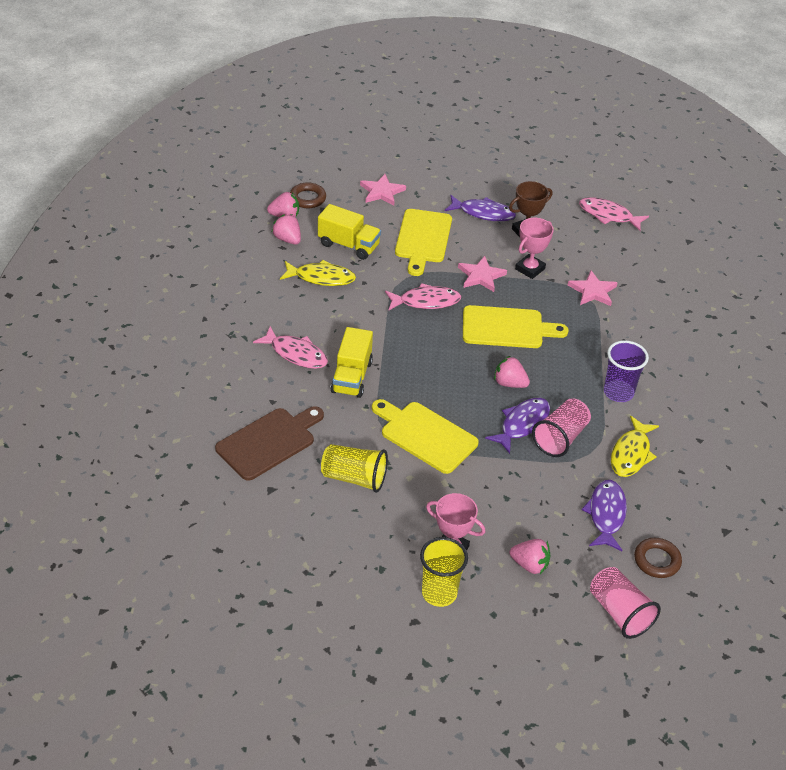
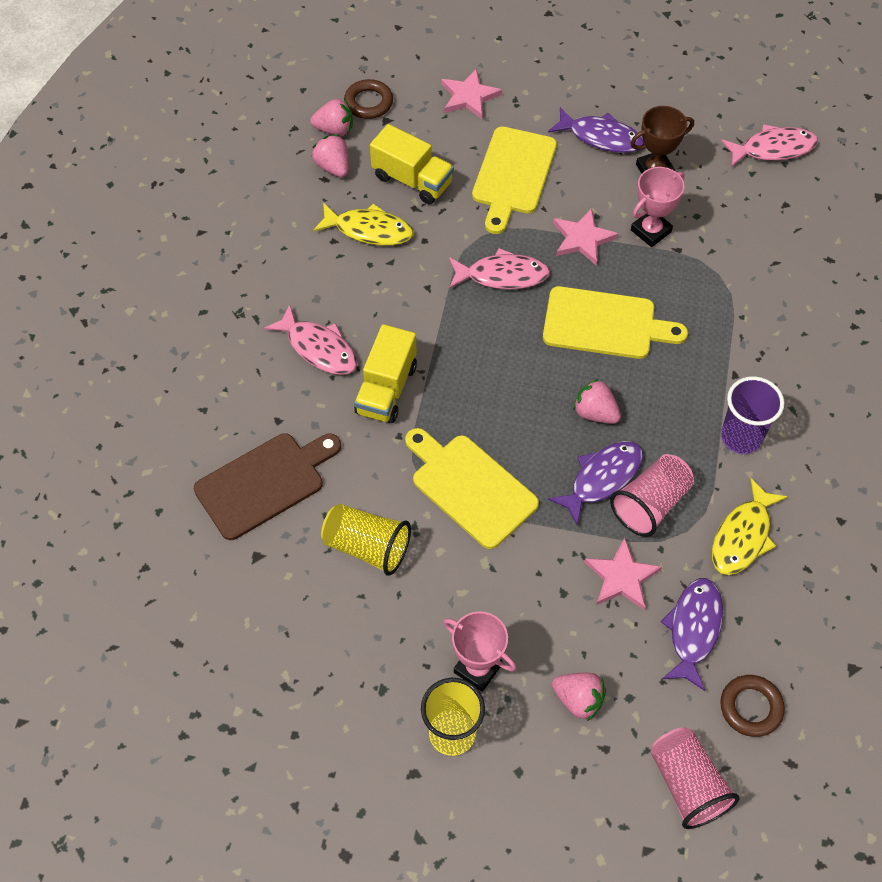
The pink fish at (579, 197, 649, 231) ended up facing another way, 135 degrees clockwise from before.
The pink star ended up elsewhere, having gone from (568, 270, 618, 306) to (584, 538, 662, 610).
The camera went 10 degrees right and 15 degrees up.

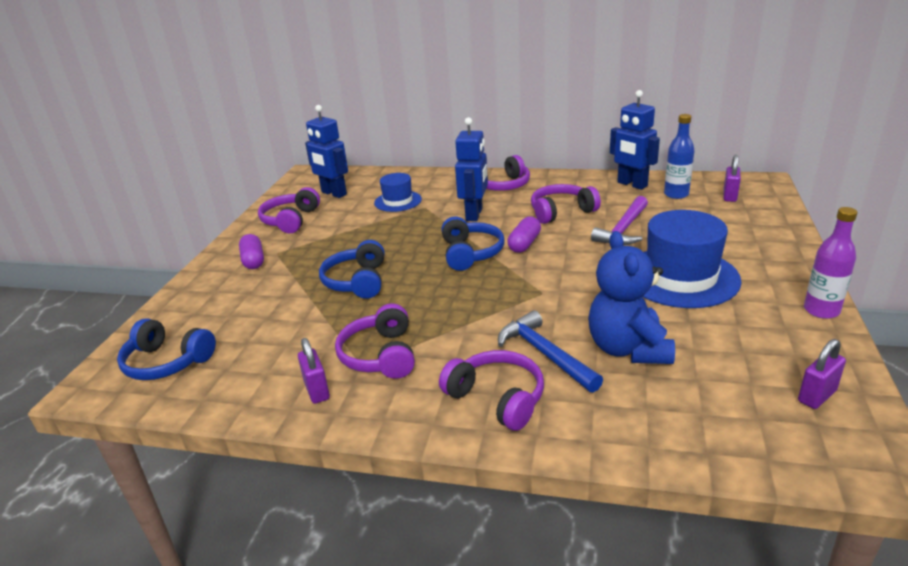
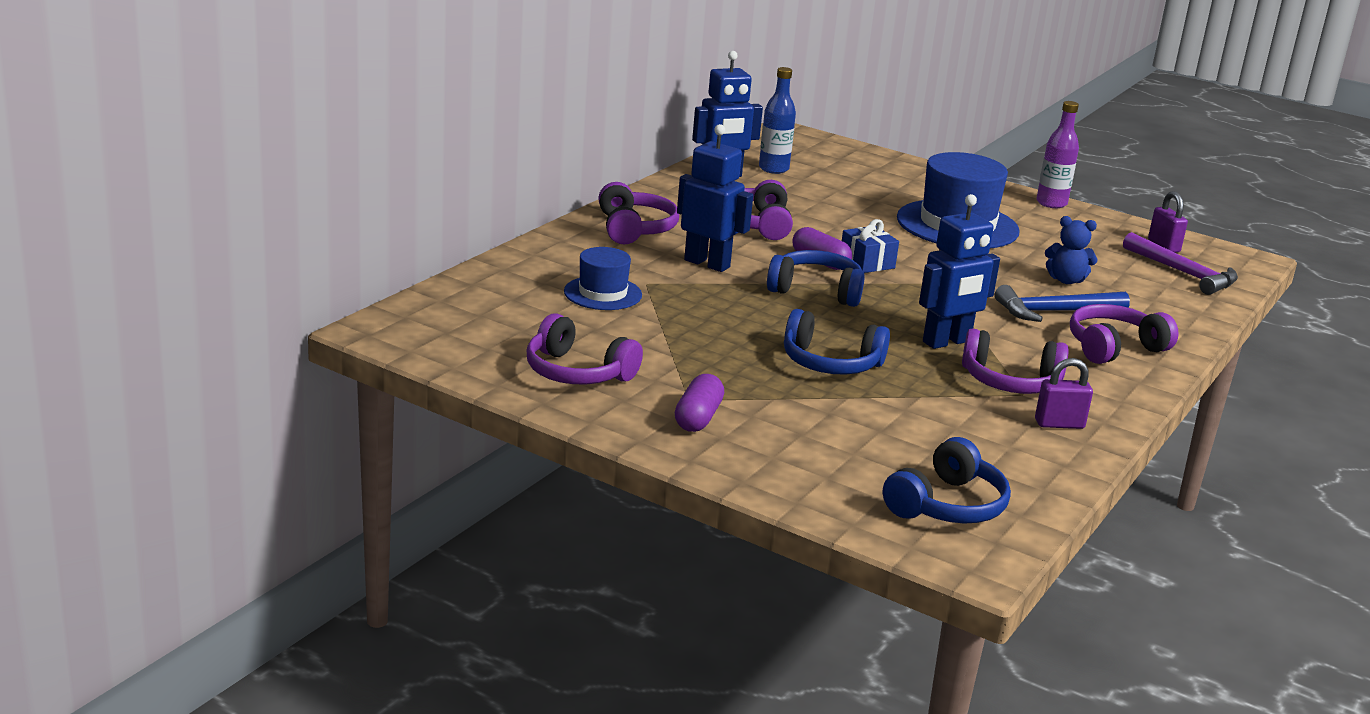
The blue robot ended up elsewhere, having gone from (305, 105, 348, 198) to (919, 194, 1000, 349).
The second view lost the purple padlock at (723, 155, 741, 202).
The purple hammer ended up elsewhere, having gone from (591, 196, 648, 245) to (1123, 232, 1238, 295).
The size of the blue teddy bear at (588, 231, 675, 364) changed by a factor of 0.56.
The purple capsule at (239, 234, 264, 269) ended up facing another way, 75 degrees counterclockwise from before.
The second view gained the blue gift at (842, 219, 899, 273).
The camera went 75 degrees left and 5 degrees down.

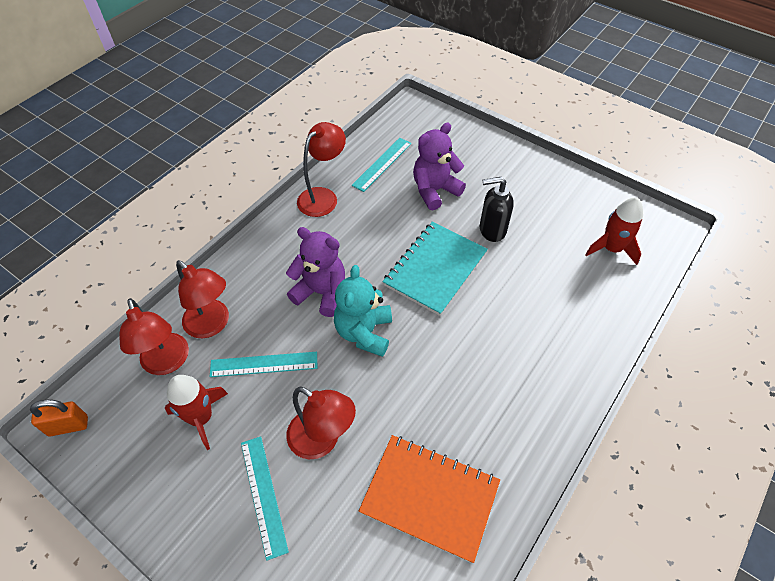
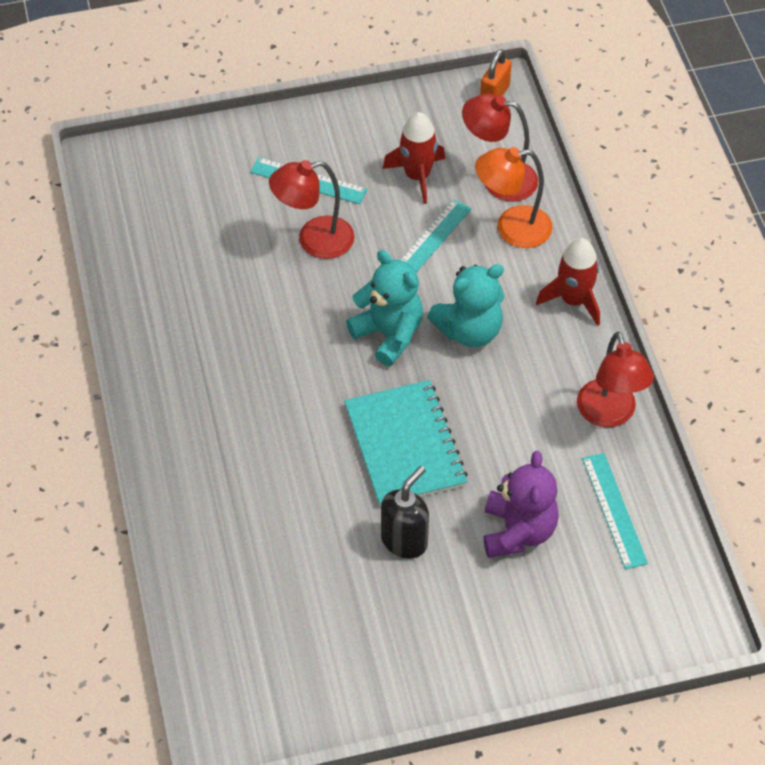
The red rocket ended up elsewhere, having gone from (585, 197, 643, 265) to (536, 238, 600, 326).
What was the purple teddy bear at (286, 227, 345, 317) turned into the turquoise teddy bear at (427, 264, 505, 347).
What was the red lamp at (176, 260, 229, 338) turned into the orange lamp at (475, 147, 553, 248).
The second view lost the orange notebook at (359, 435, 500, 563).
The camera went 130 degrees right and 0 degrees up.

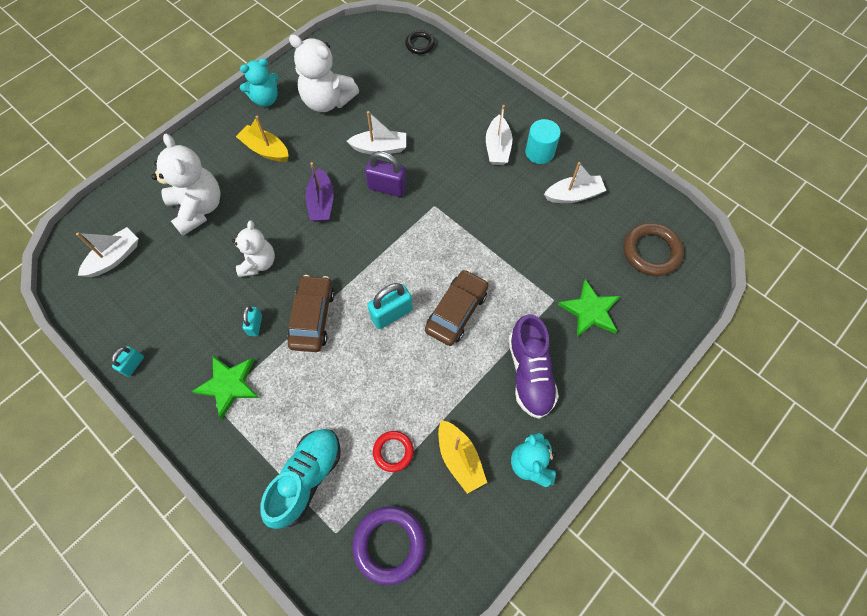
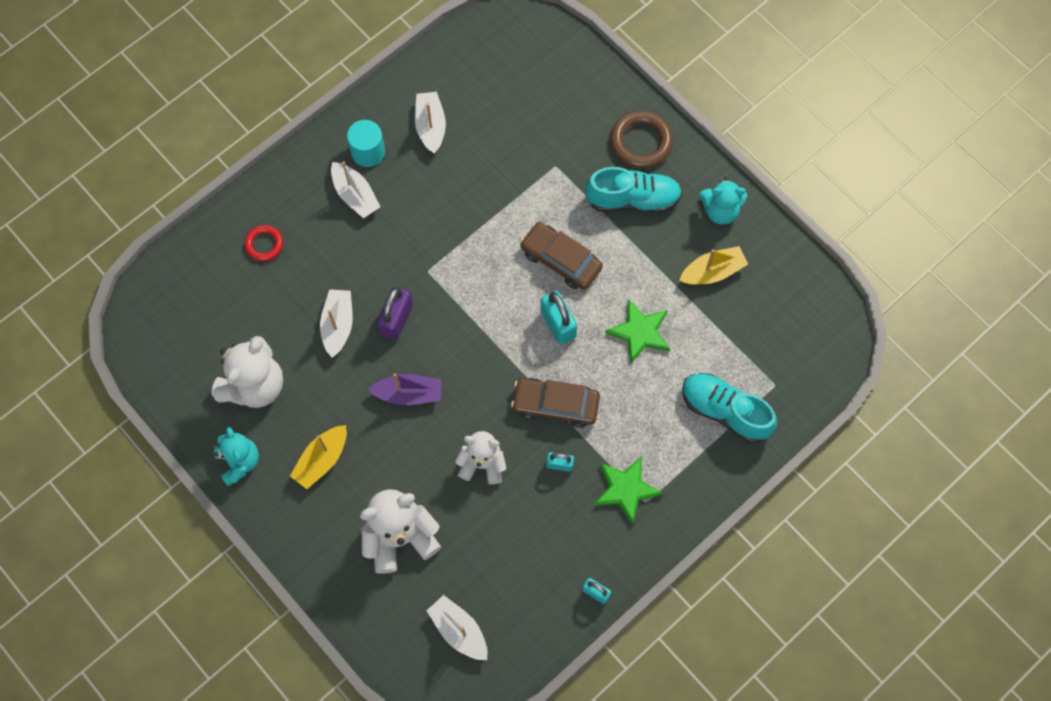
The second view lost the black ring at (405, 31, 435, 54).
The white boat at (486, 105, 512, 165) ended up facing another way, 45 degrees clockwise from before.
The brown ring ended up elsewhere, having gone from (623, 223, 684, 276) to (610, 110, 673, 169).
The green star ended up elsewhere, having gone from (558, 279, 620, 337) to (605, 299, 670, 364).
What was the purple shoe at (509, 314, 559, 419) turned into the turquoise shoe at (585, 167, 682, 213).
The red ring ended up elsewhere, having gone from (373, 431, 414, 472) to (244, 225, 283, 261).
The second view lost the purple ring at (353, 506, 426, 585).
The camera went 85 degrees left and 5 degrees up.

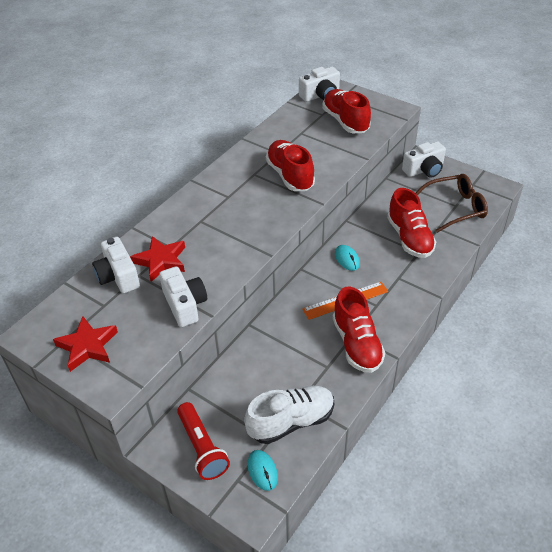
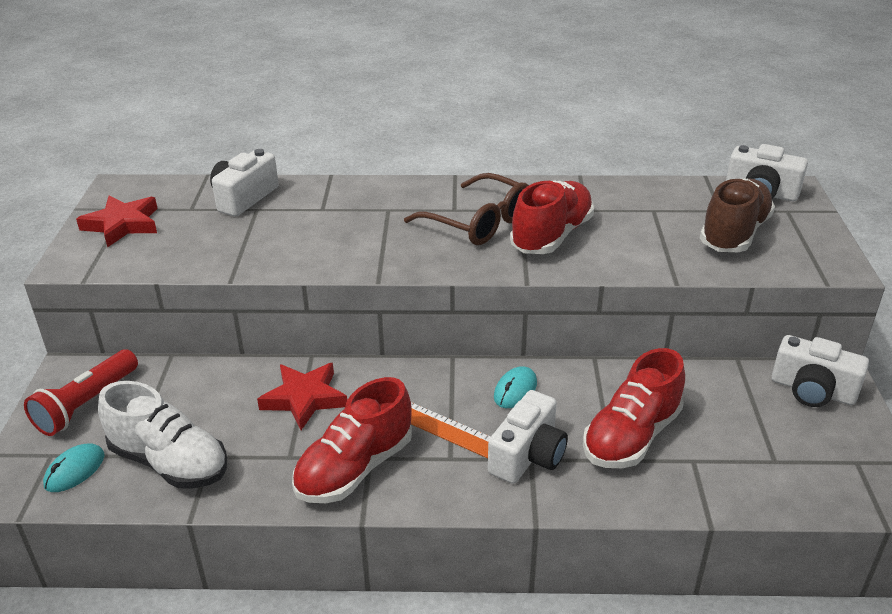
What was the red shoe at (322, 89, 371, 133) turned into the brown shoe at (700, 178, 775, 252).
The brown glasses ended up elsewhere, having gone from (415, 174, 488, 233) to (404, 173, 529, 245).
The red star ended up elsewhere, having gone from (130, 236, 185, 282) to (257, 363, 347, 430).
The white camera ended up elsewhere, having gone from (159, 267, 207, 327) to (488, 390, 568, 484).
The camera went 55 degrees right and 10 degrees down.

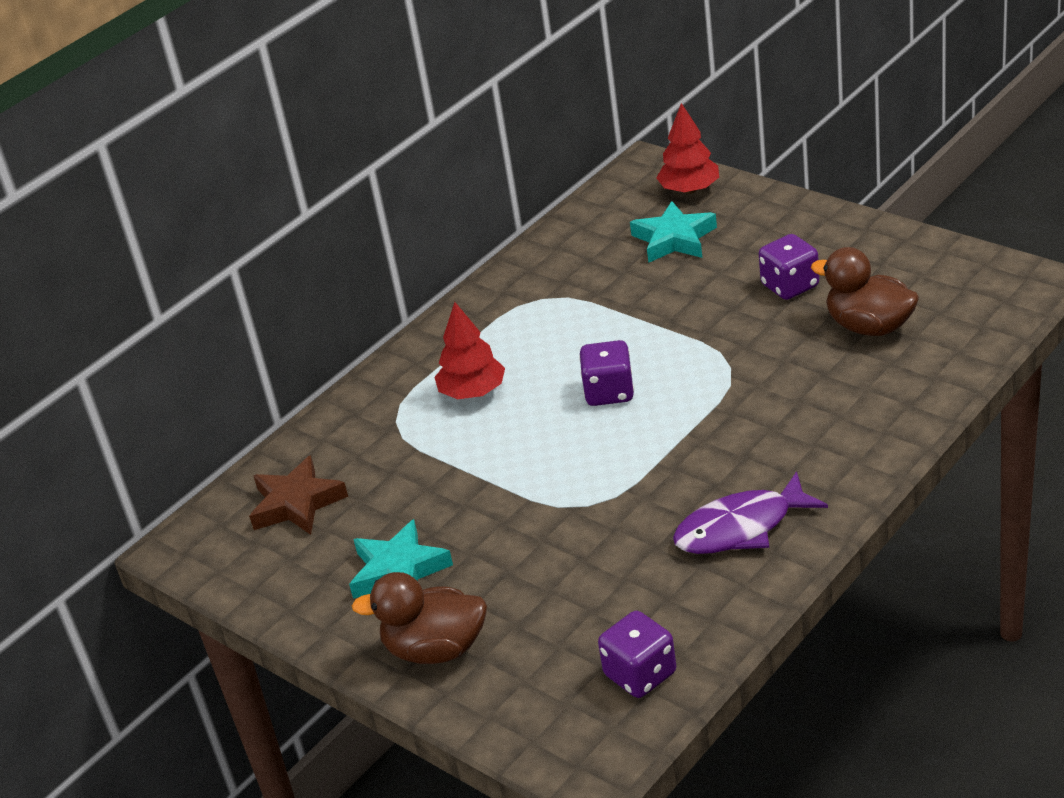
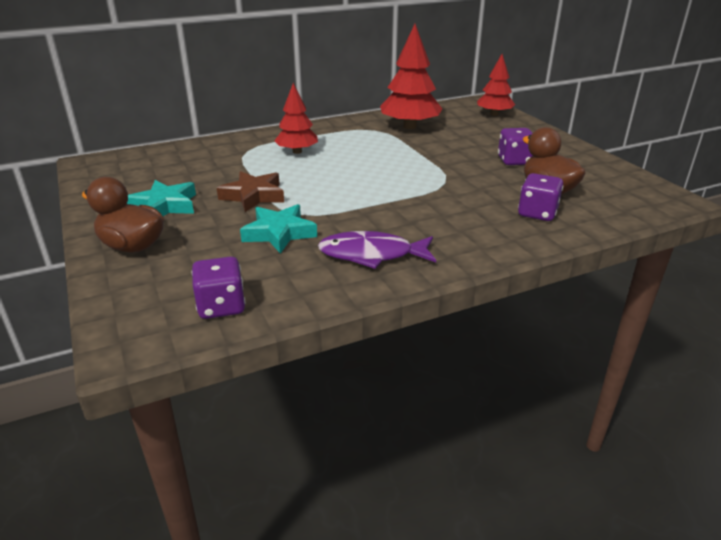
The turquoise star ended up elsewhere, having gone from (630, 201, 717, 263) to (240, 204, 317, 254).
The purple dice ended up elsewhere, having gone from (579, 340, 634, 406) to (518, 173, 563, 221).
The brown star ended up elsewhere, having gone from (249, 455, 348, 535) to (217, 171, 284, 212).
The second view gained the red tree at (380, 24, 442, 129).
The camera went 20 degrees right and 5 degrees down.

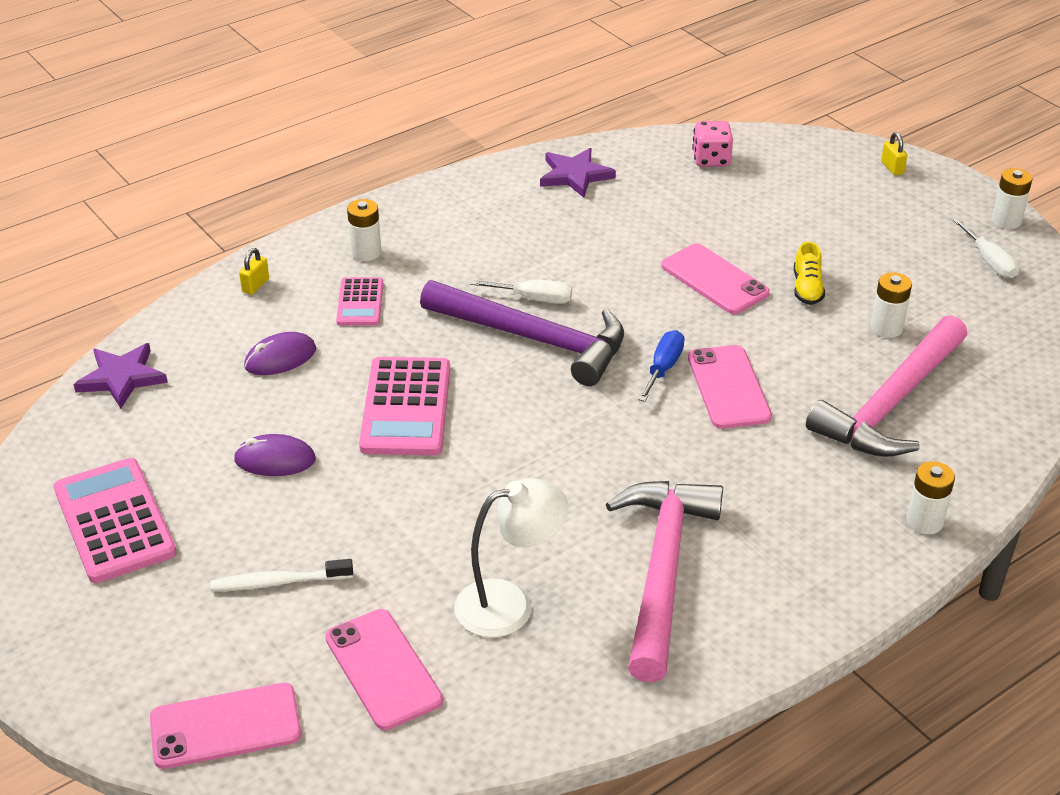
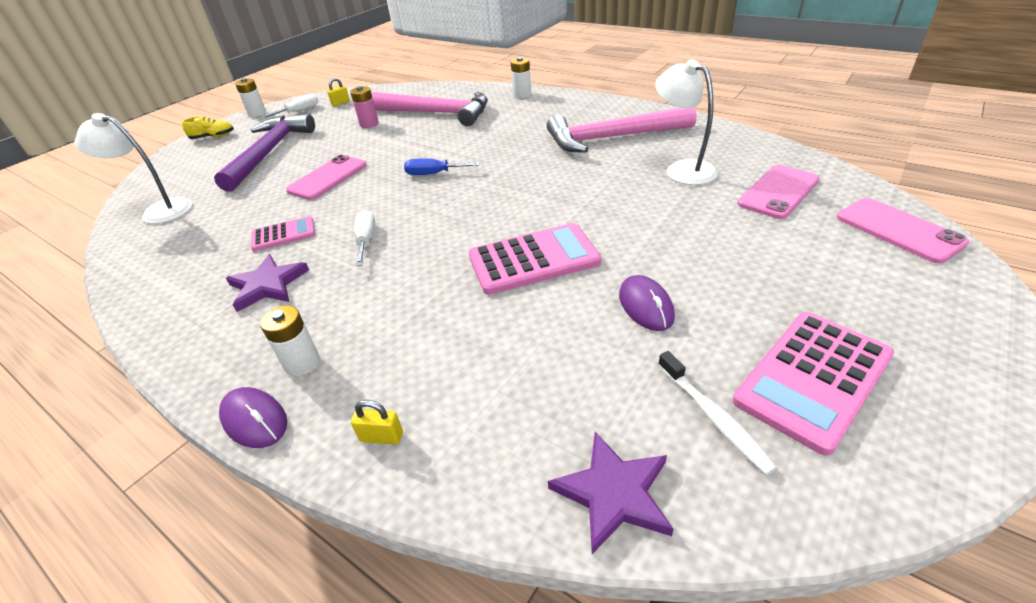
Where the pink dice stood at (692, 121, 733, 167), the white lamp came to stand at (75, 113, 192, 224).
The yellow padlock ended up elsewhere, having gone from (881, 132, 907, 176) to (327, 78, 350, 106).
The purple star ended up elsewhere, having gone from (540, 148, 616, 198) to (226, 254, 309, 312).
The yellow shoe ended up elsewhere, having gone from (794, 241, 825, 305) to (182, 117, 234, 139).
What was the white battery at (871, 272, 912, 338) turned into the pink battery at (350, 86, 379, 128).
The pink calculator ended up elsewhere, having gone from (336, 277, 383, 326) to (251, 216, 315, 251).
The purple hammer ended up elsewhere, having gone from (420, 280, 624, 386) to (214, 114, 315, 192).
The purple mouse ended up elsewhere, having gone from (244, 332, 316, 375) to (219, 387, 287, 448).
The second view lost the pink phone at (688, 345, 772, 429).
The white toothbrush ended up elsewhere, having gone from (210, 559, 353, 591) to (658, 351, 777, 475).
The camera went 105 degrees left and 0 degrees up.

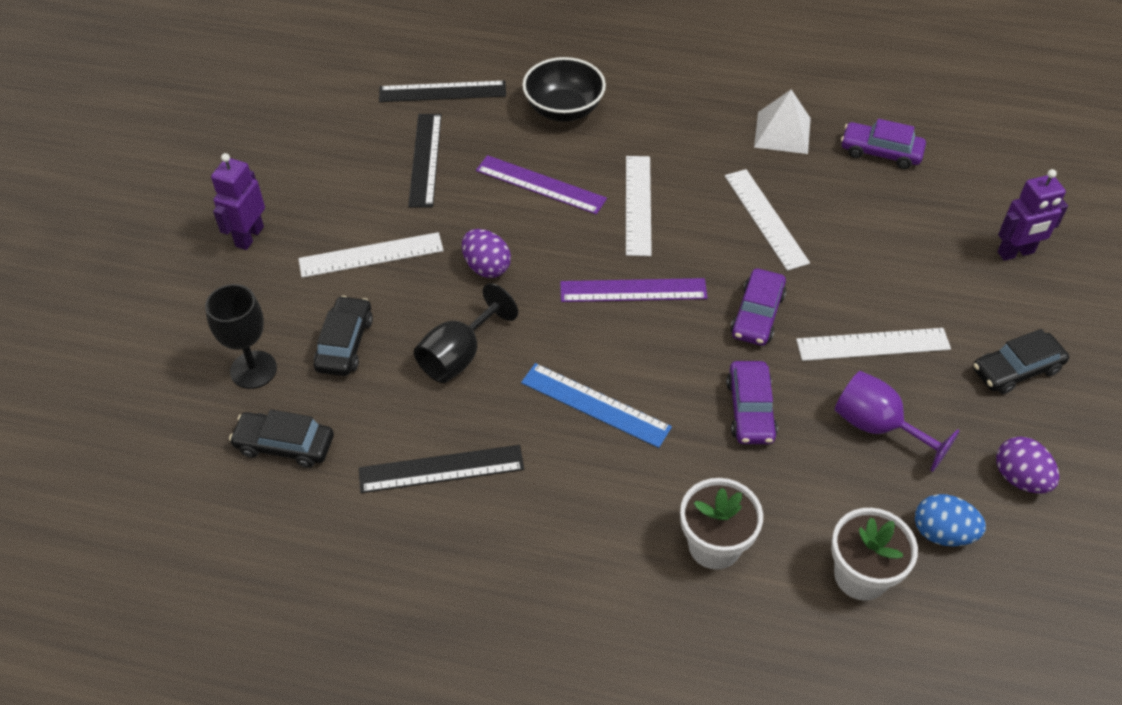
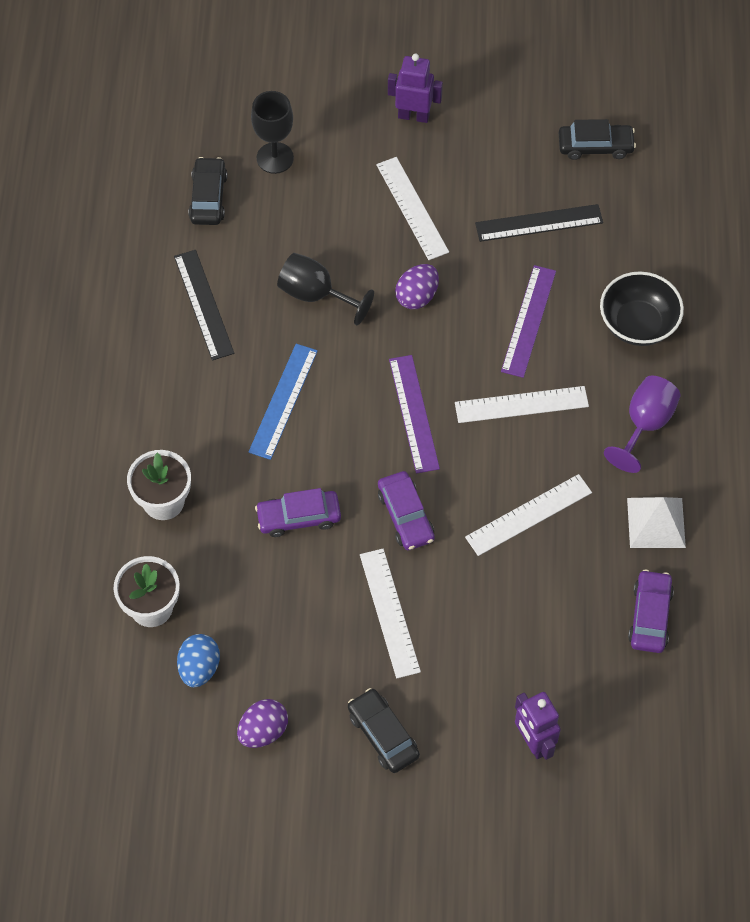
The second view lost the black ruler at (379, 81, 506, 102).
The purple car at (731, 268, 786, 346) ended up facing another way, 120 degrees counterclockwise from before.
The black car ended up elsewhere, having gone from (314, 296, 373, 376) to (559, 119, 636, 160).
The purple goblet ended up elsewhere, having gone from (834, 371, 960, 472) to (604, 376, 681, 473).
The camera went 80 degrees right and 10 degrees up.

